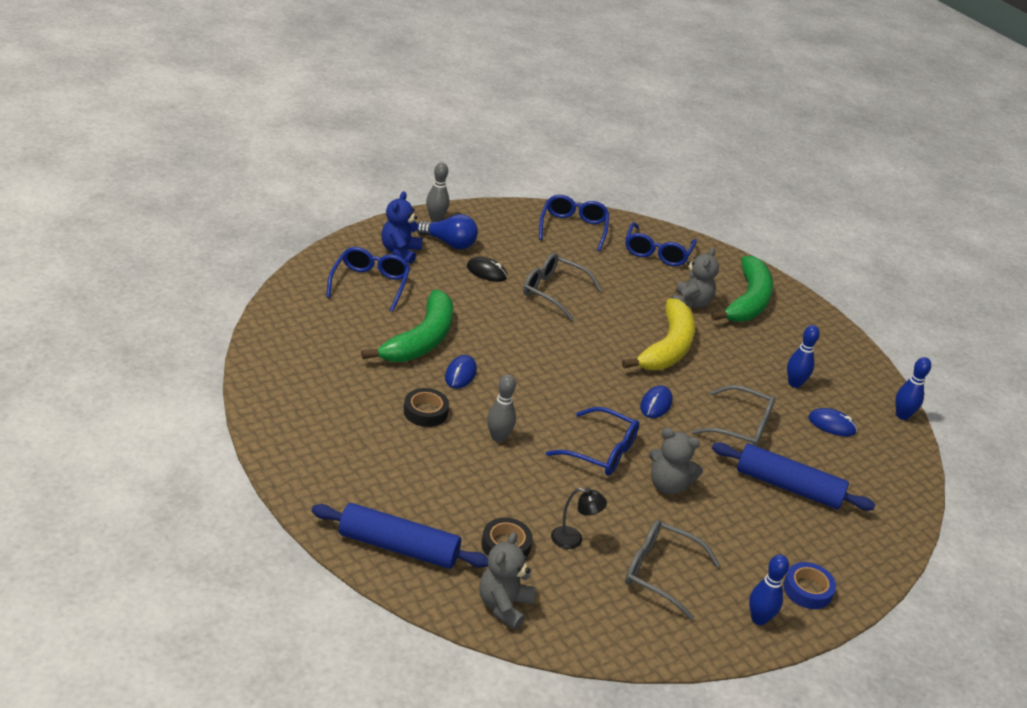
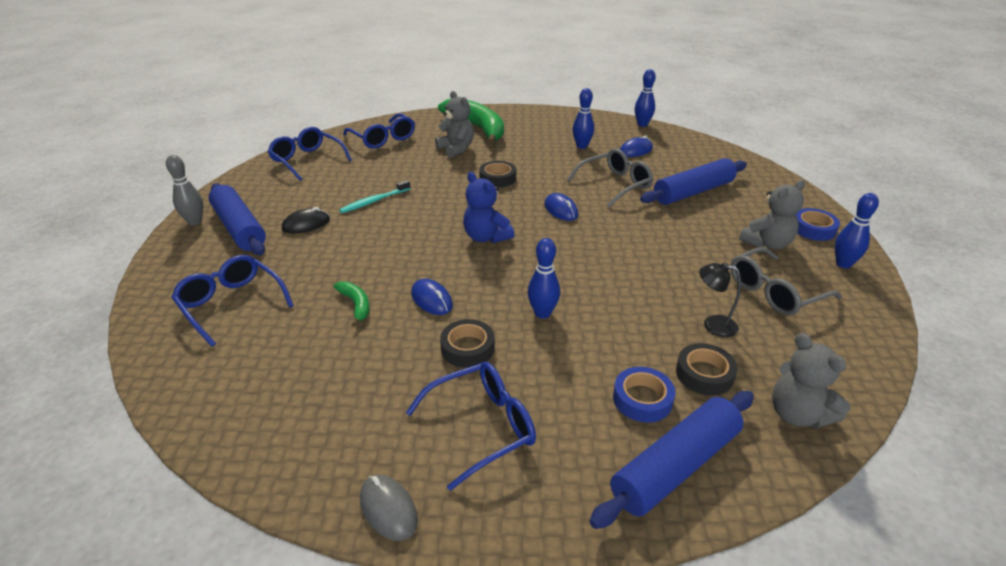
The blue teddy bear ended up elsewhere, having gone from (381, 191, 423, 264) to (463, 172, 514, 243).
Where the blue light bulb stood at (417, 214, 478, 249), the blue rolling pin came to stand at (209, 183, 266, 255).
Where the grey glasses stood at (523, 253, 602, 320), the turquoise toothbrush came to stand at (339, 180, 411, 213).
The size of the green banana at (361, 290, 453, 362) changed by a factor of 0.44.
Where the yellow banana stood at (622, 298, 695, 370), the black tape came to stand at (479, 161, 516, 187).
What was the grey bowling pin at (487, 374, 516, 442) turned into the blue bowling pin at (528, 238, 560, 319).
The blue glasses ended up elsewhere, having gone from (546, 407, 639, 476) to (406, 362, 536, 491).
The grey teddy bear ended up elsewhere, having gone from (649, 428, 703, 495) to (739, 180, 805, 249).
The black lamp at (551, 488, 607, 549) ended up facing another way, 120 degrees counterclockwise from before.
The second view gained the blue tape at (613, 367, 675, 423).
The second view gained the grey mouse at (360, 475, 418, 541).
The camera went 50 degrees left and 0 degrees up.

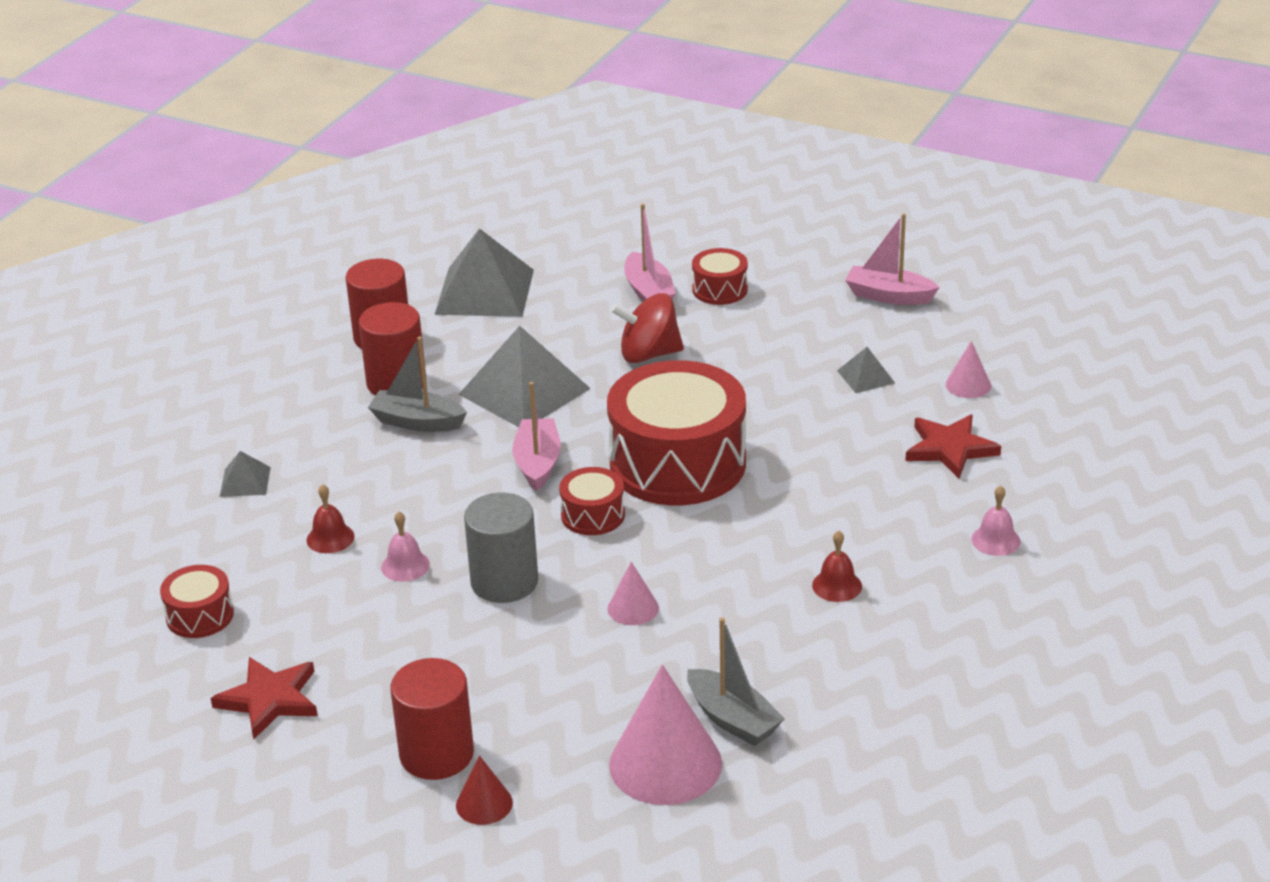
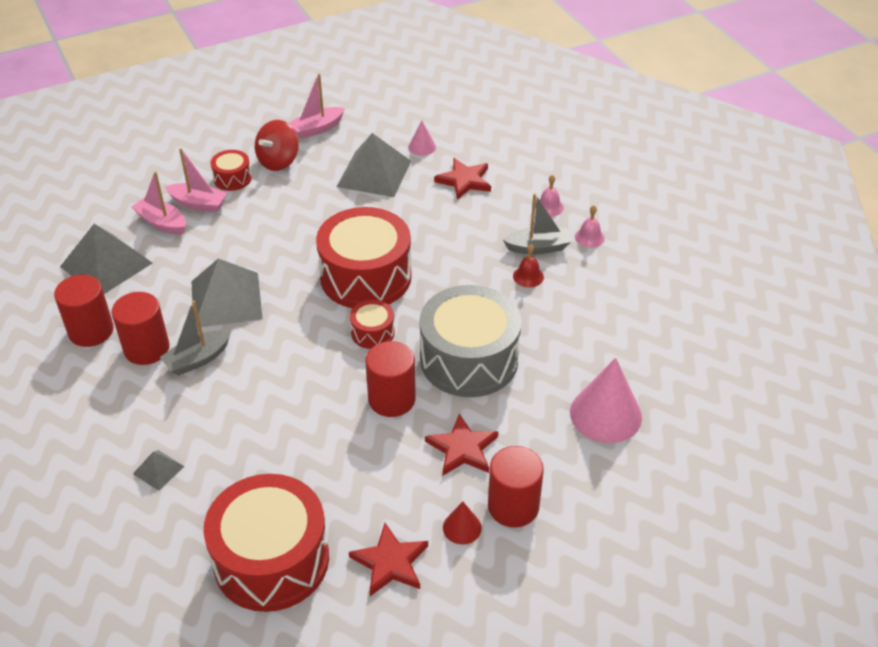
The red spinning top ended up elsewhere, having gone from (611, 293, 684, 363) to (255, 120, 299, 171).
The size of the grey pyramid at (837, 347, 895, 393) changed by a factor of 2.14.
The pink boat ended up elsewhere, having gone from (512, 382, 561, 491) to (132, 171, 186, 235).
The second view lost the red bell at (307, 484, 354, 553).
What was the grey cylinder at (464, 492, 538, 603) turned into the red cylinder at (365, 341, 416, 417).
The pink bell ended up elsewhere, having gone from (381, 512, 430, 582) to (575, 205, 605, 248).
Where the pink cone stood at (608, 562, 659, 625), the grey drum came to stand at (419, 285, 521, 397).
The size of the red drum at (160, 565, 234, 638) changed by a factor of 2.20.
The grey boat ended up elsewhere, having gone from (687, 617, 785, 746) to (503, 193, 571, 254).
The red cone ended up elsewhere, having gone from (456, 755, 513, 825) to (443, 502, 482, 544).
The second view gained the red star at (425, 413, 498, 476).
The camera went 55 degrees left and 10 degrees up.

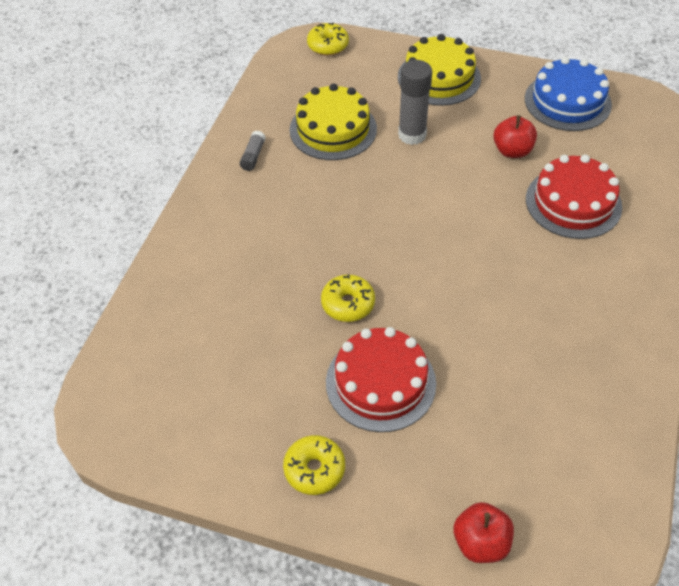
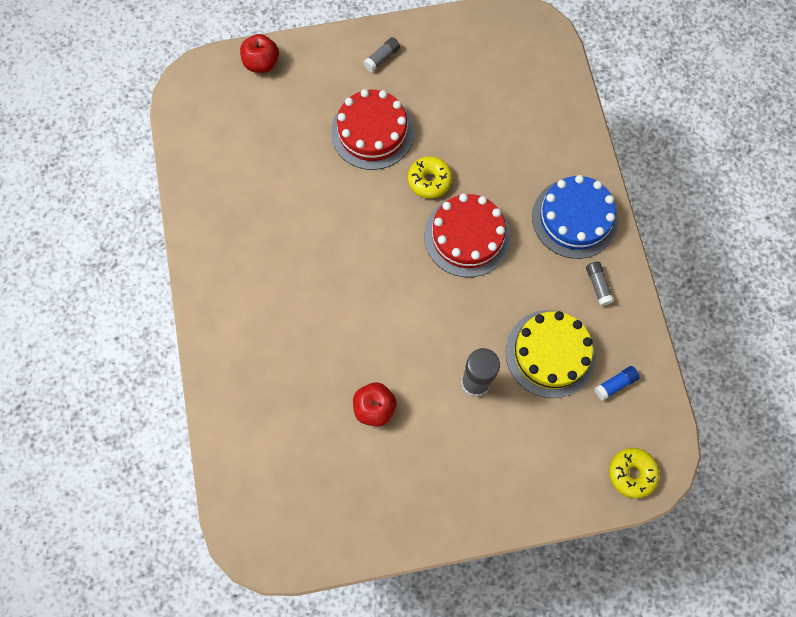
The second view lost the yellow cake at (398, 34, 481, 106).
The blue cake ended up elsewhere, having gone from (525, 57, 612, 131) to (532, 175, 618, 259).
The red cake ended up elsewhere, having gone from (526, 155, 622, 239) to (424, 194, 511, 277).
Where the yellow donut stood at (283, 435, 345, 495), the grey glue stick came to stand at (364, 37, 400, 72).
The second view gained the blue glue stick at (594, 366, 640, 401).
The camera went 150 degrees right and 20 degrees up.

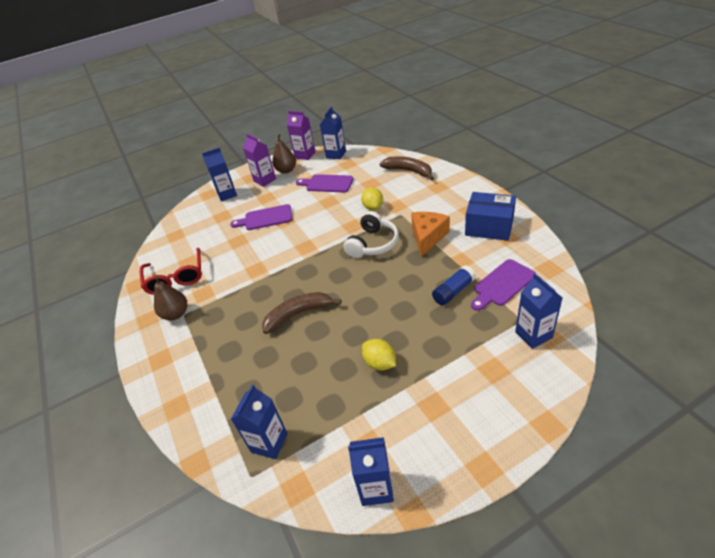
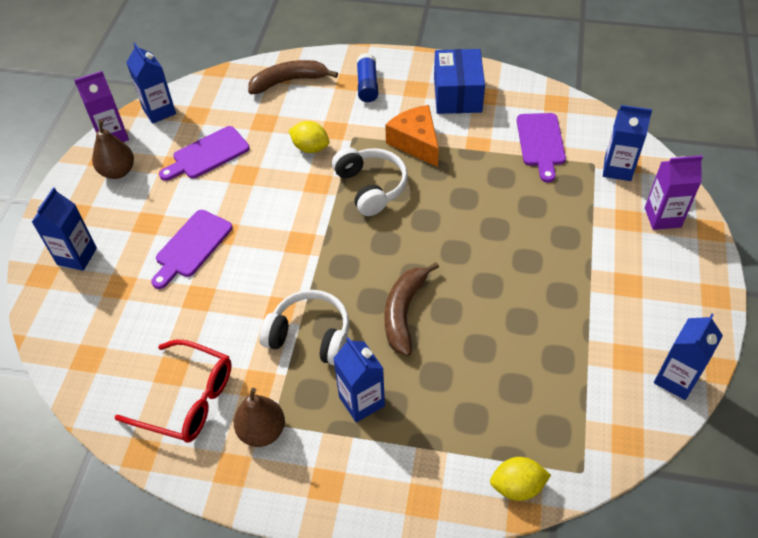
The purple carton ended up elsewhere, having gone from (243, 134, 276, 187) to (645, 155, 703, 230).
The blue box at (465, 192, 516, 241) ended up facing another way, 60 degrees counterclockwise from before.
The blue glue stick ended up elsewhere, having gone from (432, 265, 476, 305) to (357, 53, 378, 102).
The yellow lemon ended up elsewhere, having gone from (362, 339, 396, 371) to (490, 457, 551, 501).
The blue carton ended up elsewhere, having gone from (231, 384, 288, 459) to (333, 337, 385, 422).
The second view gained the white headphones at (260, 290, 350, 365).
The camera went 55 degrees left and 10 degrees up.

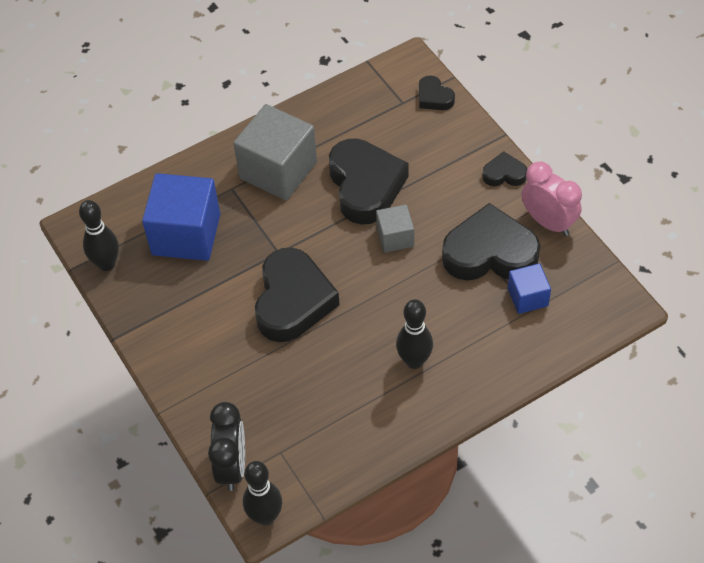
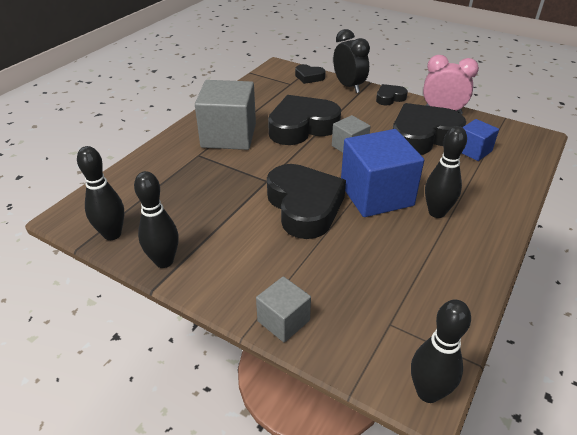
The black heart at (329, 138, 408, 224) ended up facing another way, 75 degrees counterclockwise from before.
The blue cube ended up elsewhere, having gone from (142, 173, 220, 261) to (341, 129, 424, 217).
The black clock ended up elsewhere, having gone from (208, 402, 245, 491) to (333, 29, 370, 93).
The second view gained the black bowling pin at (134, 171, 179, 268).
The second view gained the grey cube at (256, 276, 311, 342).
The camera went 30 degrees left and 15 degrees down.

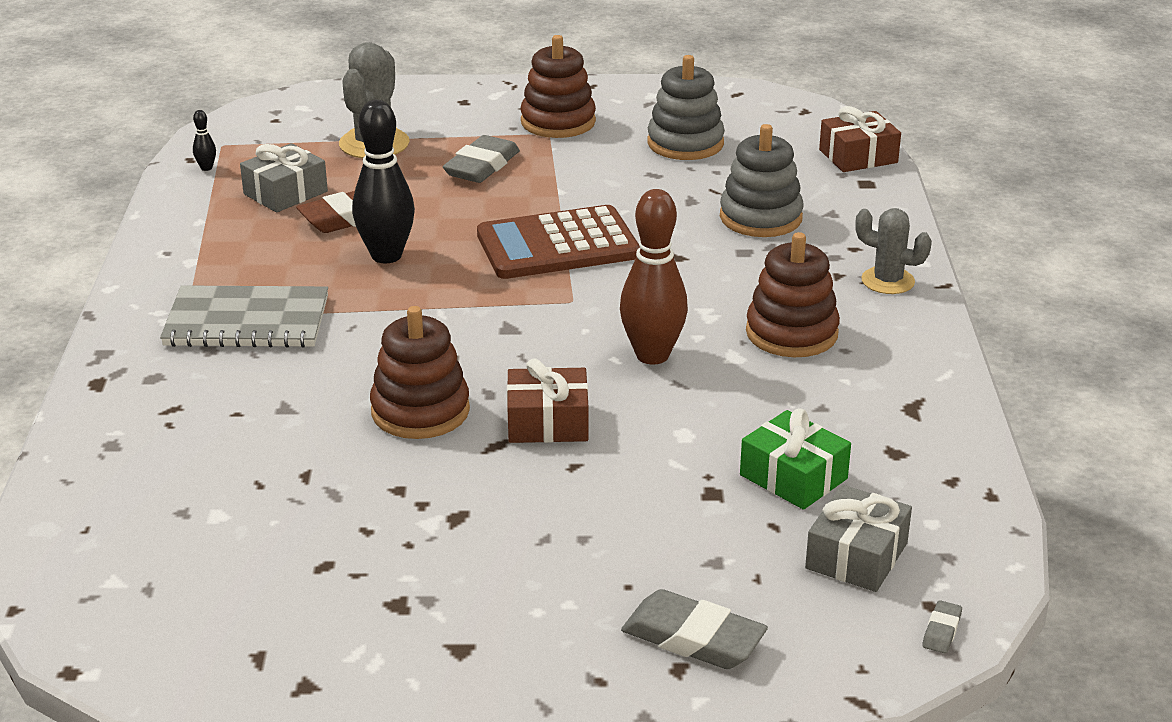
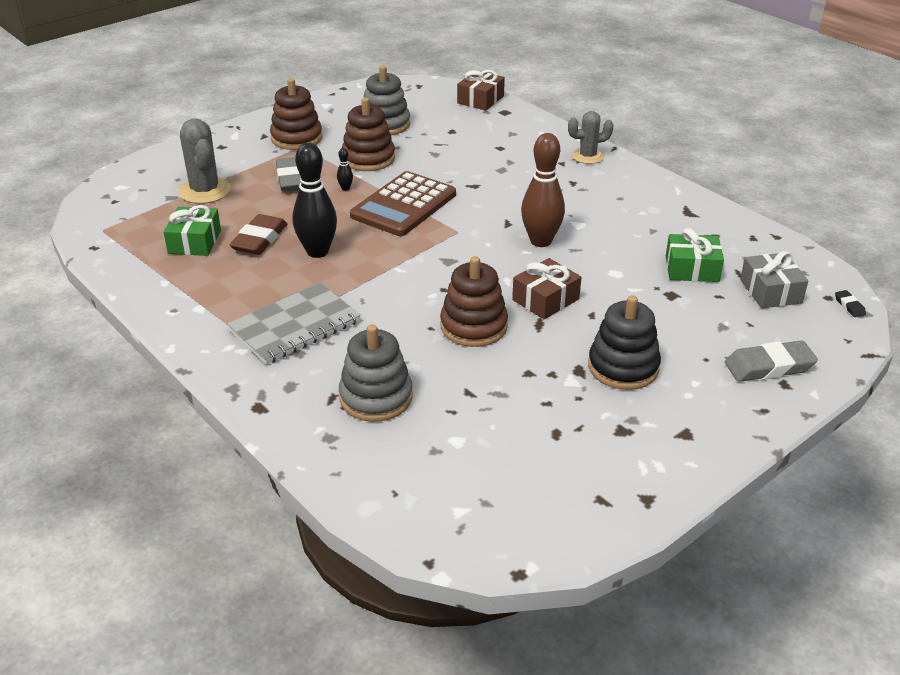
The black bowling pin ended up elsewhere, having gone from (193, 110, 216, 171) to (337, 148, 353, 191).
The grey stacking toy ended up elsewhere, having gone from (720, 124, 804, 237) to (339, 324, 413, 422).
What was the grey gift at (240, 143, 328, 213) turned into the green gift at (163, 205, 221, 256).
The brown stacking toy ended up elsewhere, having gone from (746, 232, 840, 357) to (342, 97, 395, 171).
What was the grey eraser at (922, 600, 962, 653) turned into the black eraser at (835, 290, 866, 317).
The second view gained the black stacking toy at (588, 295, 661, 390).
The camera went 40 degrees left and 5 degrees up.

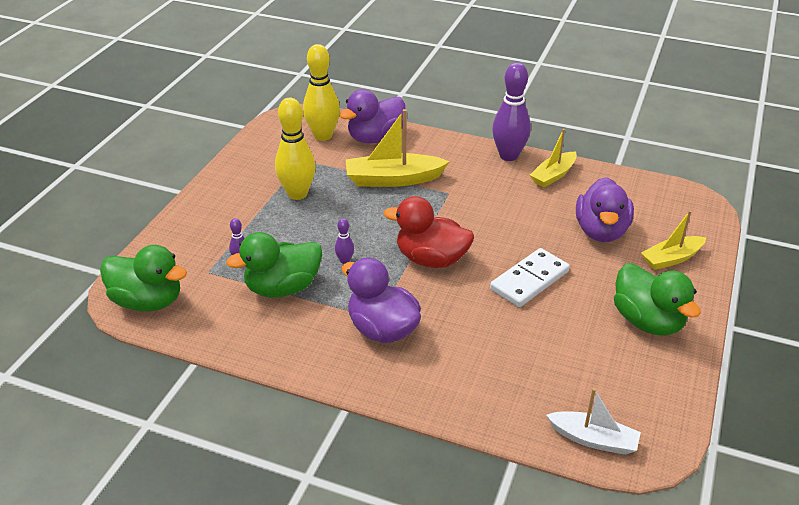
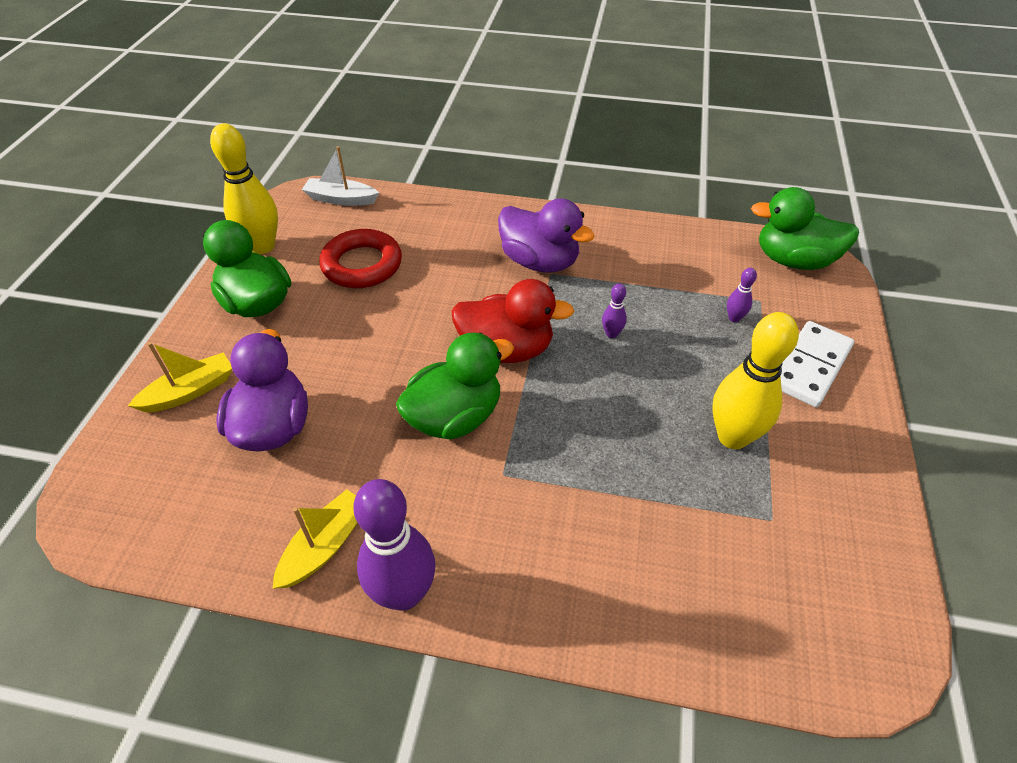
The yellow bowling pin ended up elsewhere, having gone from (303, 44, 340, 141) to (210, 123, 278, 254).
The second view lost the purple duck at (340, 89, 406, 143).
The second view lost the yellow boat at (346, 109, 450, 187).
The green duck ended up elsewhere, having gone from (226, 232, 322, 298) to (396, 333, 514, 439).
The white domino ended up elsewhere, having gone from (490, 248, 570, 307) to (780, 321, 854, 407).
The second view gained the red ring at (319, 229, 402, 288).
The camera went 170 degrees right and 10 degrees up.

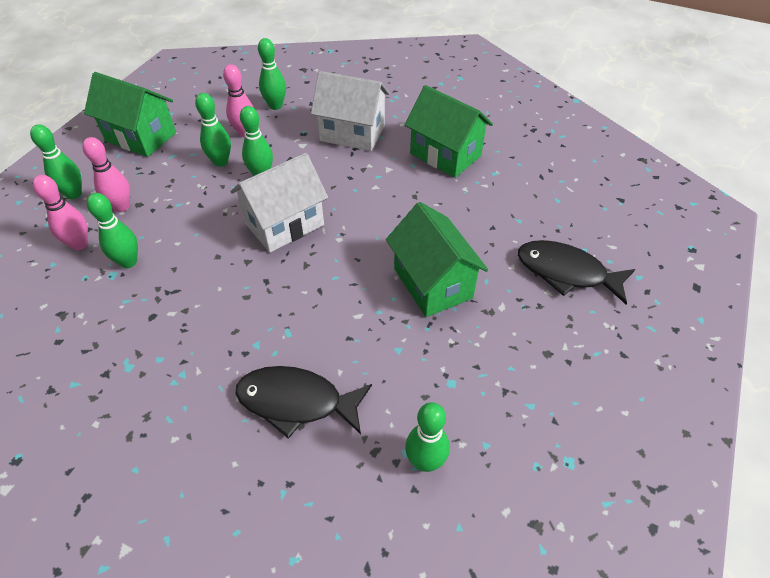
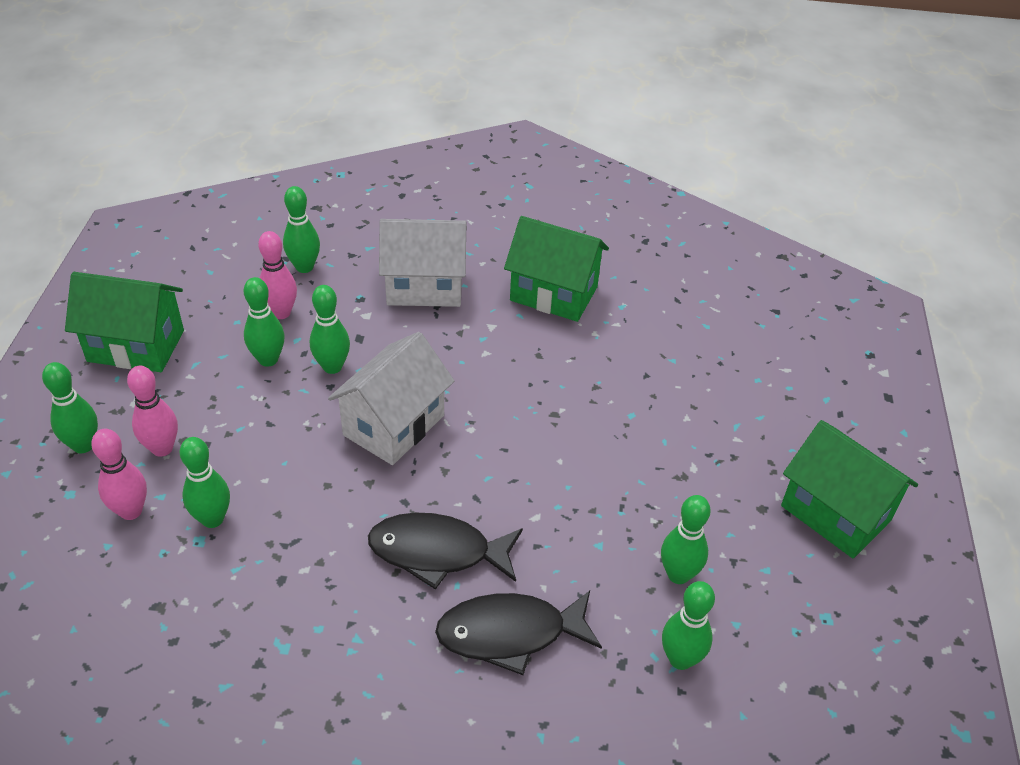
The green house ended up elsewhere, having gone from (386, 202, 488, 317) to (781, 420, 918, 558).
The black fish ended up elsewhere, having gone from (518, 240, 635, 304) to (368, 513, 523, 589).
The second view gained the green bowling pin at (661, 495, 711, 584).
The camera went 20 degrees left and 5 degrees down.

